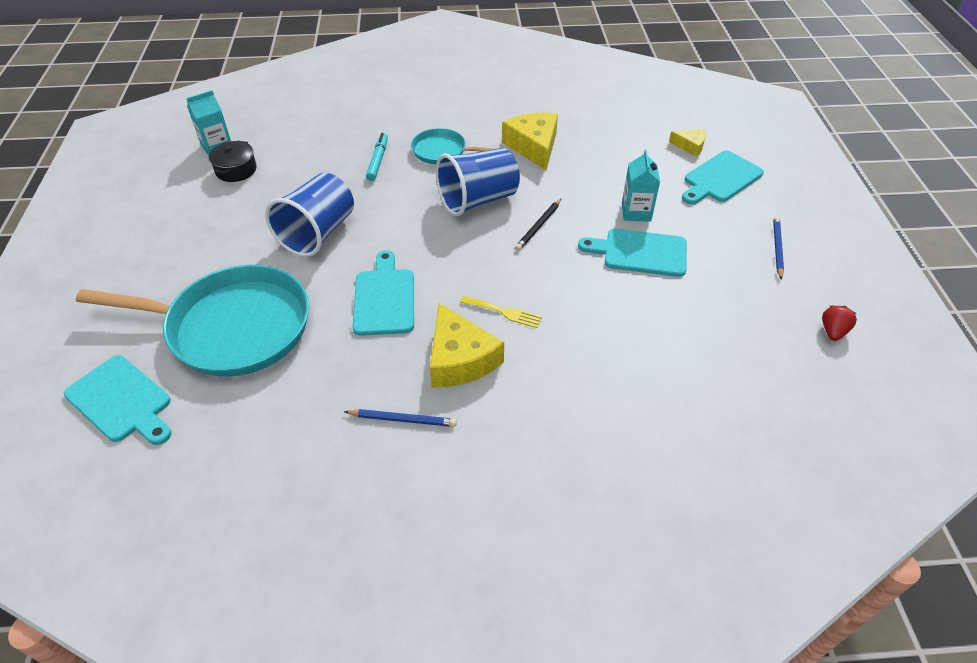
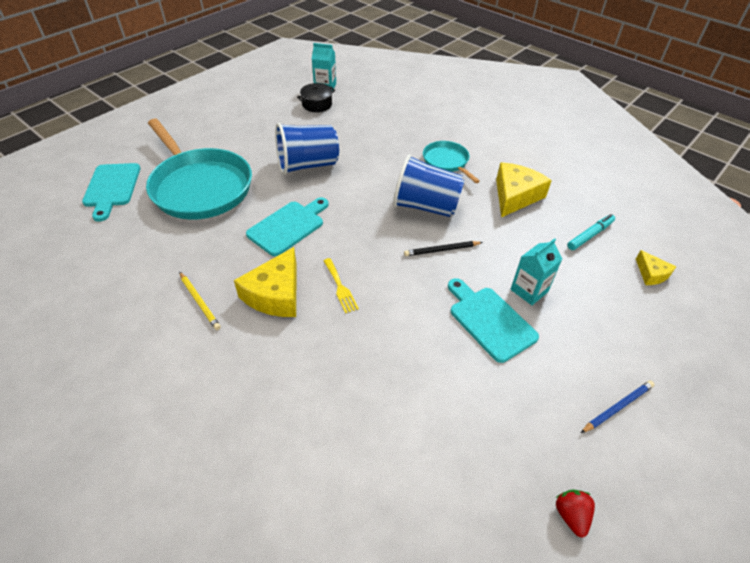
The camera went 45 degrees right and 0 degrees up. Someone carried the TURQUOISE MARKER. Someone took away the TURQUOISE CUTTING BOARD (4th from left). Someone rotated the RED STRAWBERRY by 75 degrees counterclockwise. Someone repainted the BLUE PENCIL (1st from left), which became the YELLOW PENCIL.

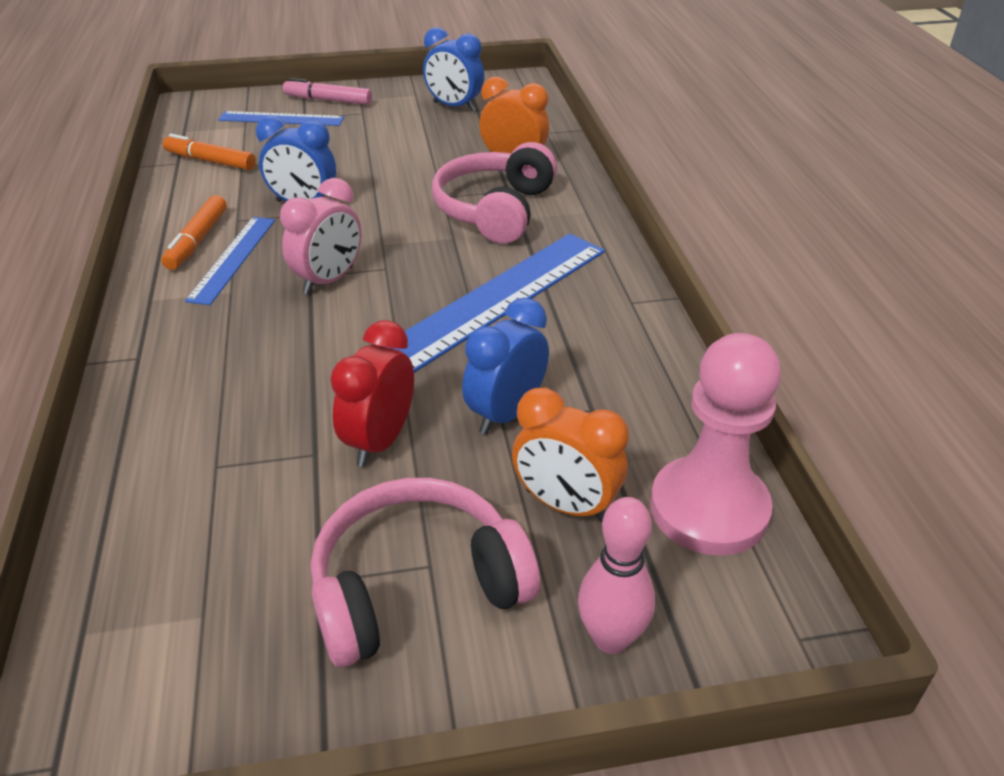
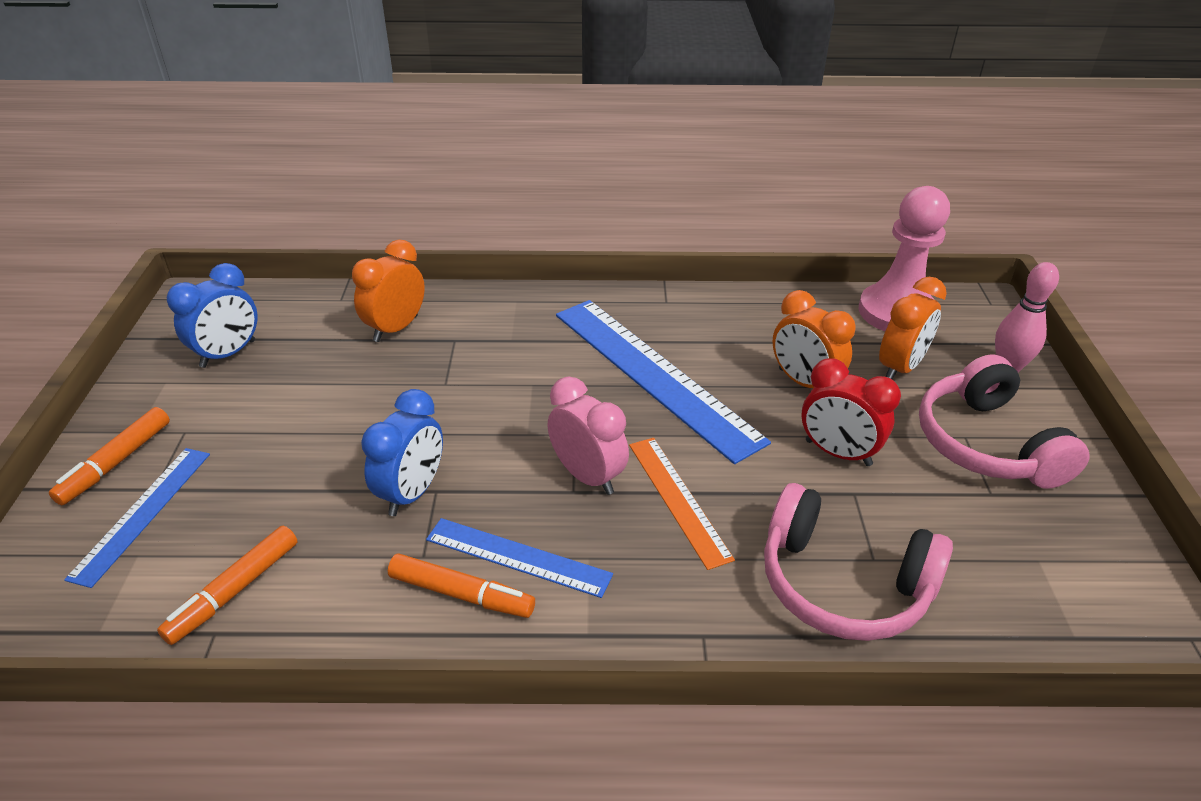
The camera went 80 degrees left and 0 degrees up. Someone repainted the PINK MARKER, which became the ORANGE MARKER (1st from left). Someone carried the PINK HEADPHONES (2nd from left in the first image). Someone repainted the BLUE CLOCK (3rd from left), which became the ORANGE CLOCK (2nd from left). Someone put down the ORANGE RULER.

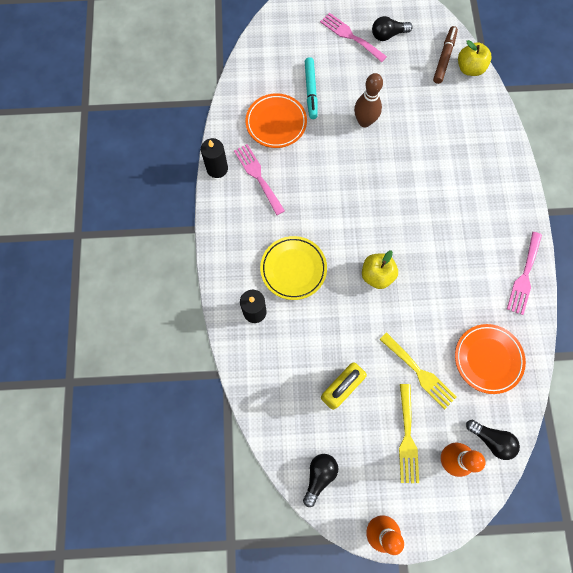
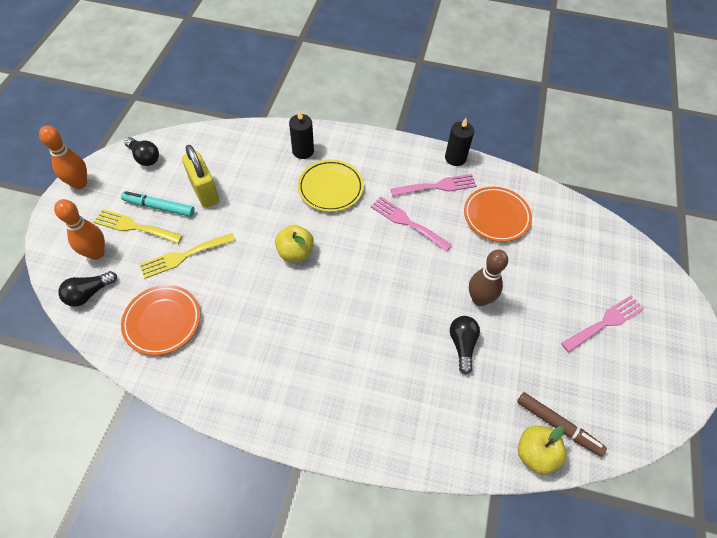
The camera went 105 degrees right and 15 degrees down. Someone carried the BLACK LIGHT BULB (2nd from left in the first image). Someone carried the TURQUOISE MARKER. Someone carried the PINK FORK (3rd from left in the first image).

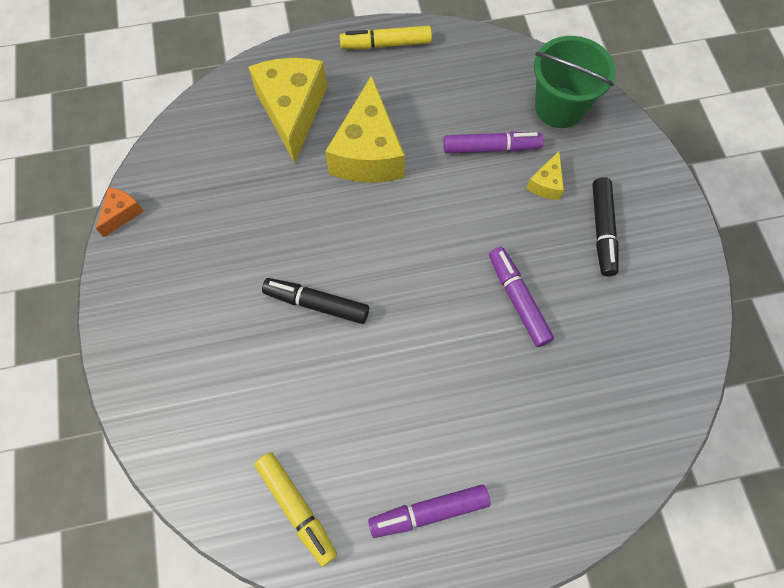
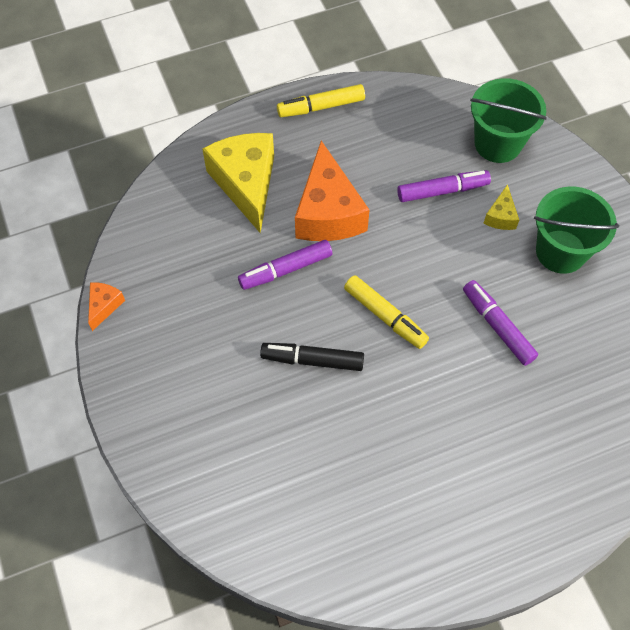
The camera went 10 degrees left and 5 degrees down. Someone repainted the YELLOW CHEESE (2nd from left), which became the ORANGE CHEESE (2nd from left). Someone swapped the BLACK MARKER (2nd from left) for the GREEN BUCKET (2nd from left). Someone carried the YELLOW MARKER (1st from left in the first image). Someone carried the PURPLE MARKER (1st from left).

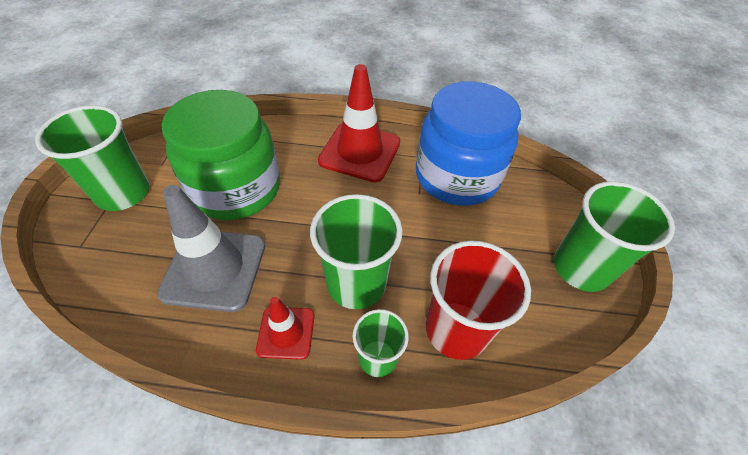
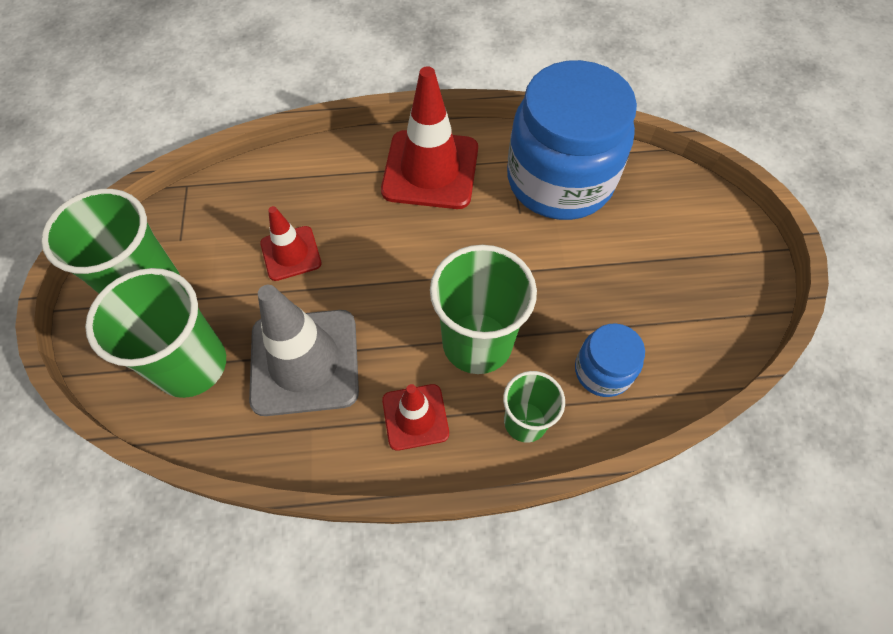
The camera went 10 degrees left and 10 degrees up. Someone swapped the GREEN JAR for the RED TRAFFIC CONE (1st from left). Someone carried the GREEN CUP (4th from left in the first image). Someone swapped the RED CUP for the BLUE JAR (2nd from left).

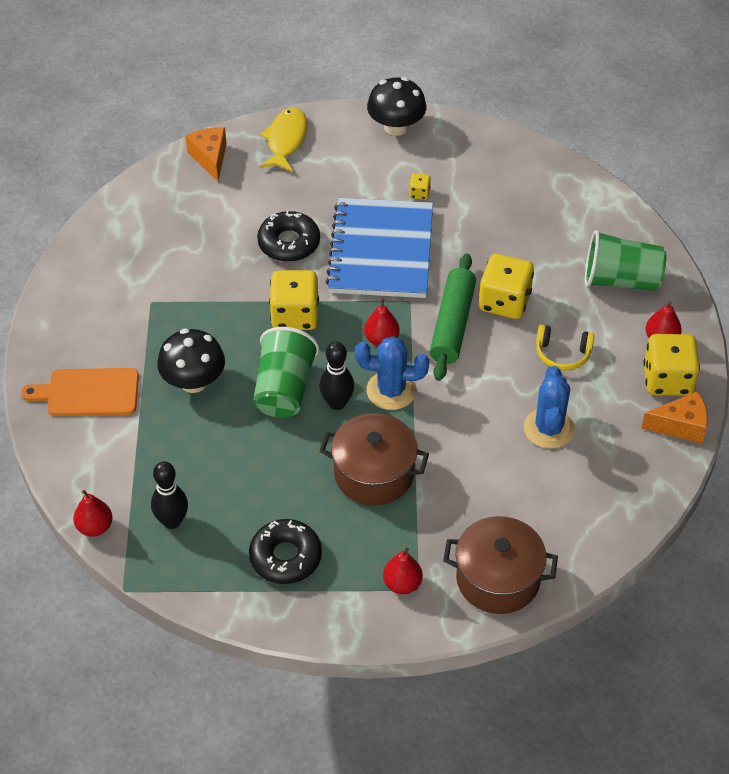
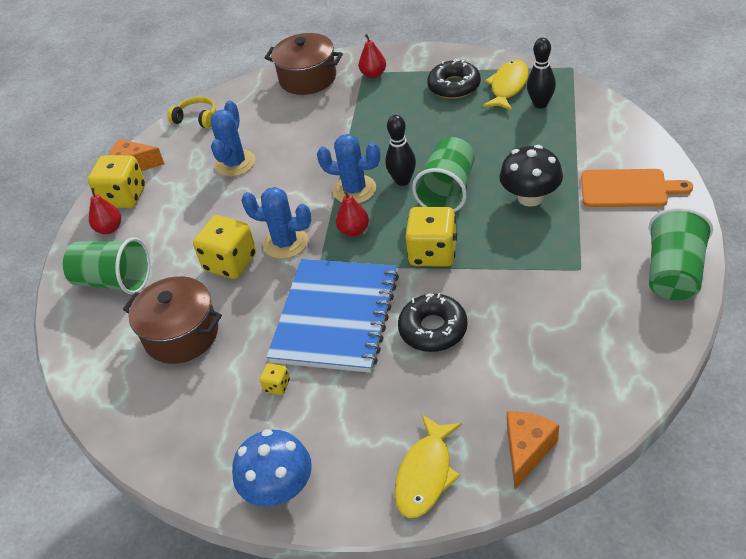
The camera went 165 degrees left and 5 degrees down. Someone repainted the BLACK MUSHROOM (2nd from left), which became the BLUE MUSHROOM. Someone rotated the ORANGE CHEESE (1st from left in the first image) by 150 degrees counterclockwise. Someone swapped the GREEN ROLLING PIN for the BLUE CACTUS (2nd from left). Someone carried the YELLOW HEADPHONES. Someone carried the BROWN POT (1st from left). Someone took away the RED PEAR (1st from left). Someone put down the YELLOW FISH (2nd from left). Someone put down the GREEN CUP (3rd from left).

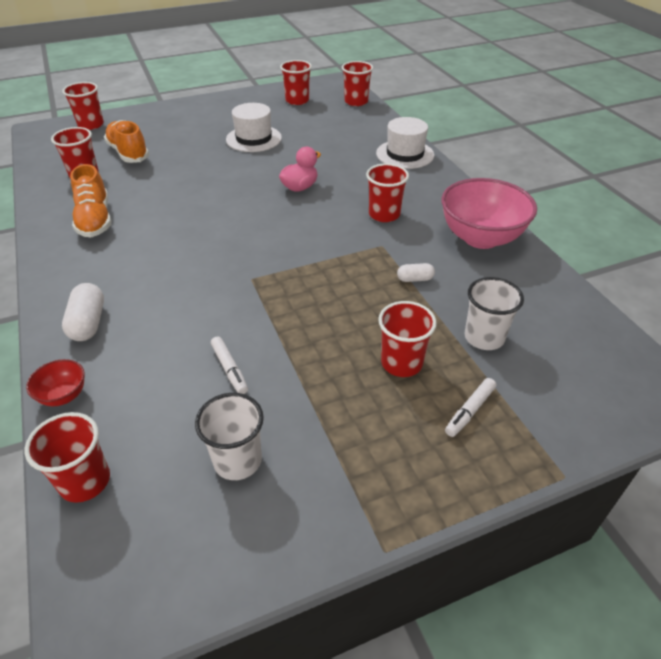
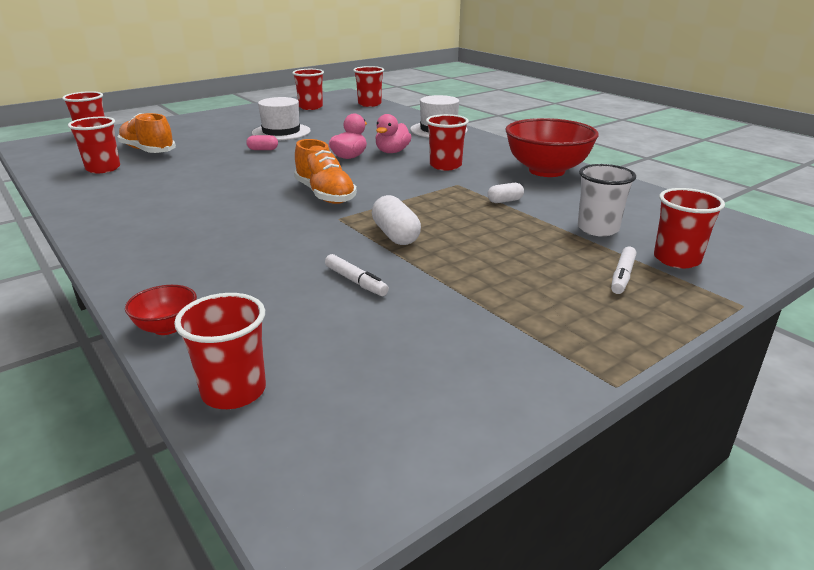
The camera went 15 degrees left and 15 degrees down. Someone carried the ORANGE SHOE (1st from left in the first image). Someone repainted the PINK BOWL, which became the RED BOWL (2nd from left). Someone carried the WHITE CAPSULE (1st from left). Someone carried the RED CUP (7th from left). Someone took away the WHITE CUP (1st from left). Someone put down the PINK DUCK (2nd from left). Someone put down the PINK CAPSULE.

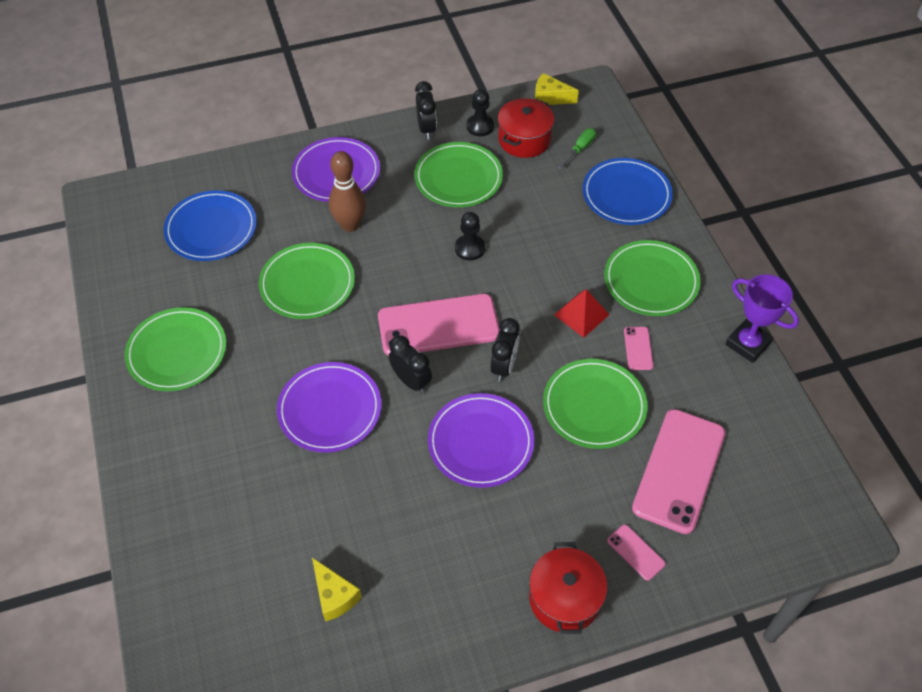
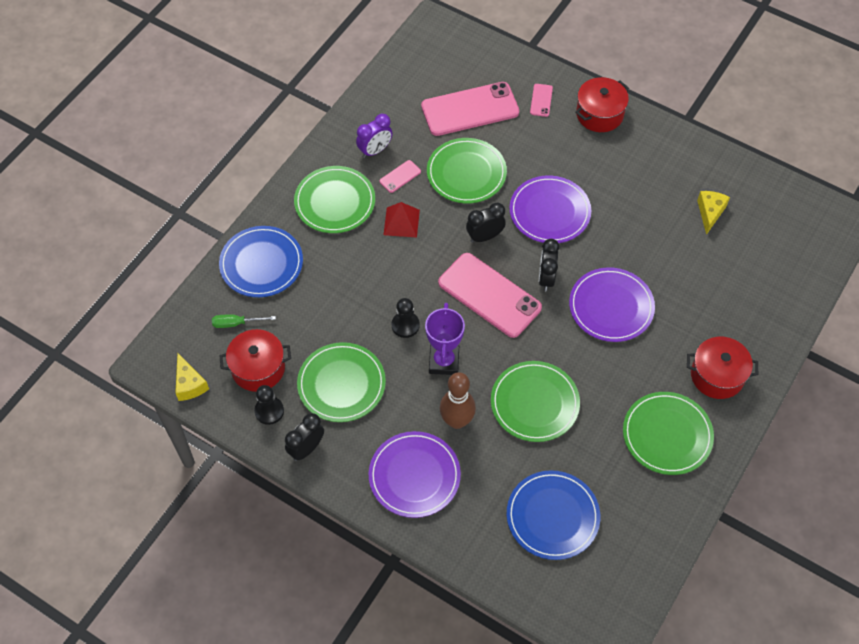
The camera went 130 degrees left and 5 degrees up. Someone carried the PURPLE TROPHY. Someone put down the PURPLE CLOCK. Someone put down the RED POT (3rd from left).

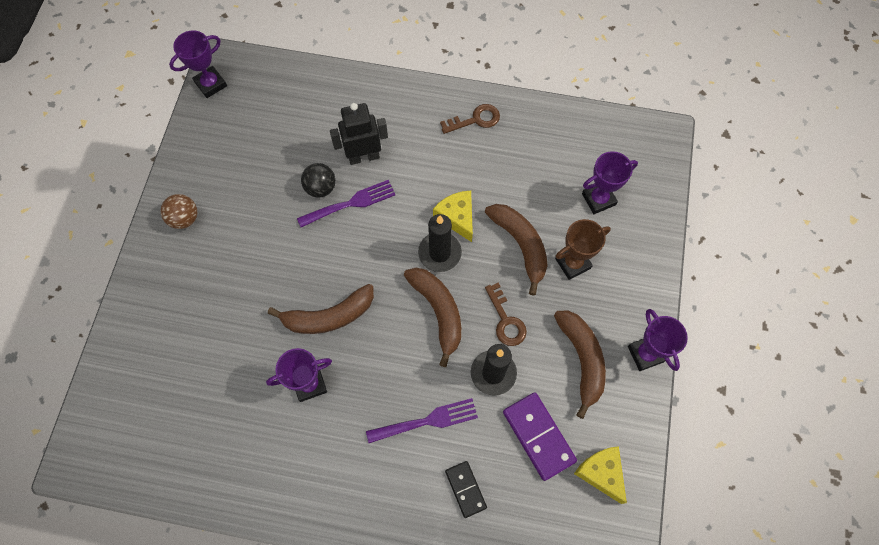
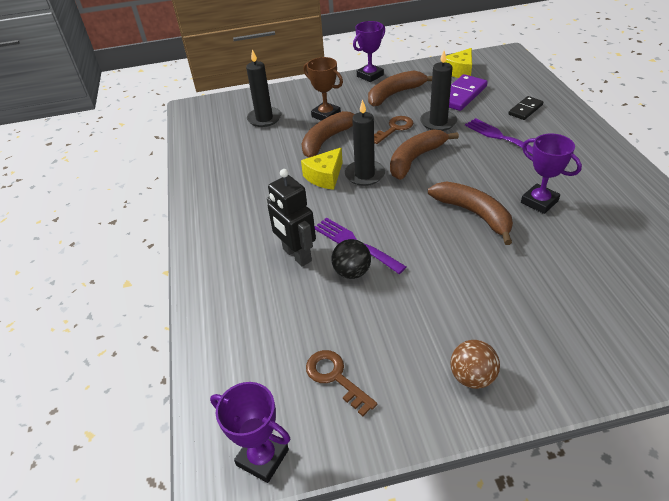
The camera went 110 degrees left and 25 degrees down. Someone carried the BROWN KEY (1st from left). Someone swapped the PURPLE TROPHY (3rd from left) for the BLACK CANDLE (1st from left).

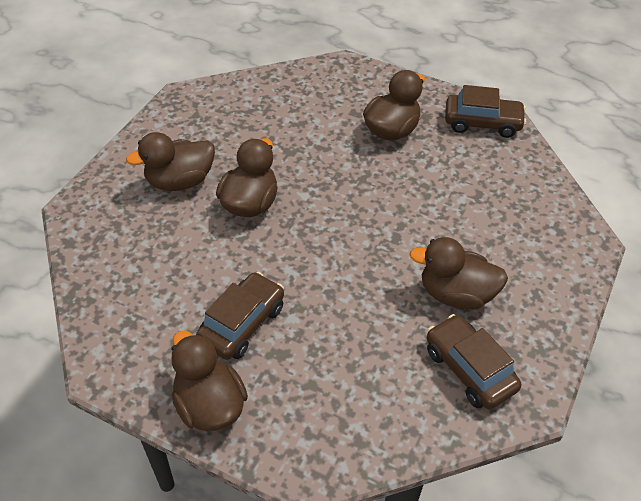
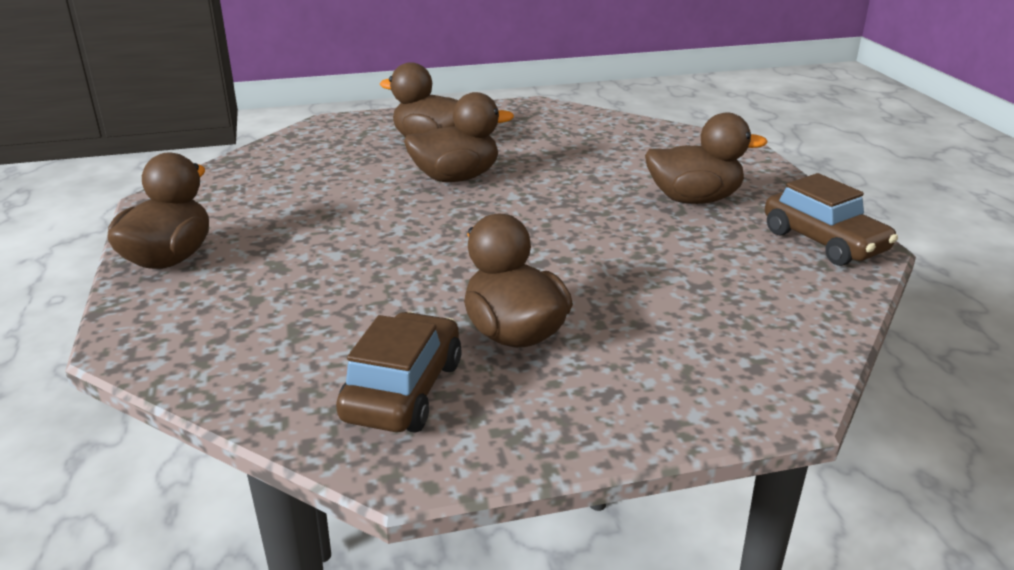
The camera went 50 degrees right and 20 degrees down. Someone took away the BROWN CAR (1st from left).

